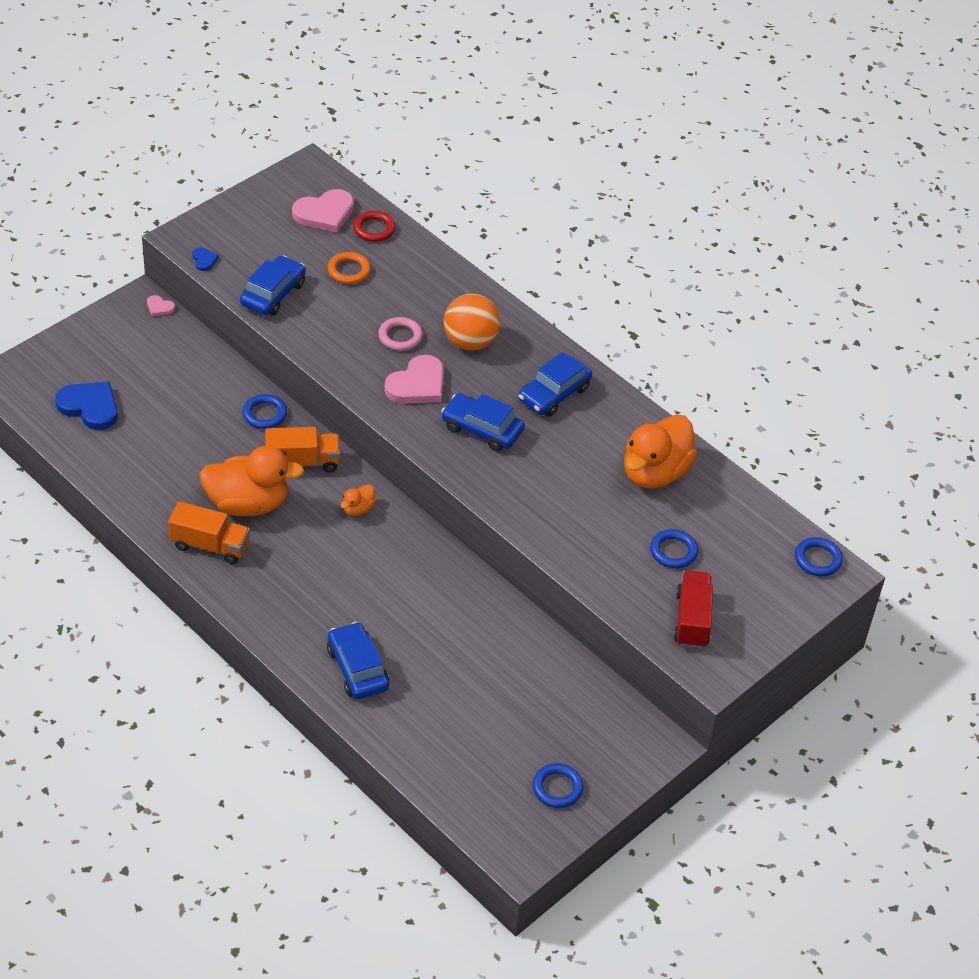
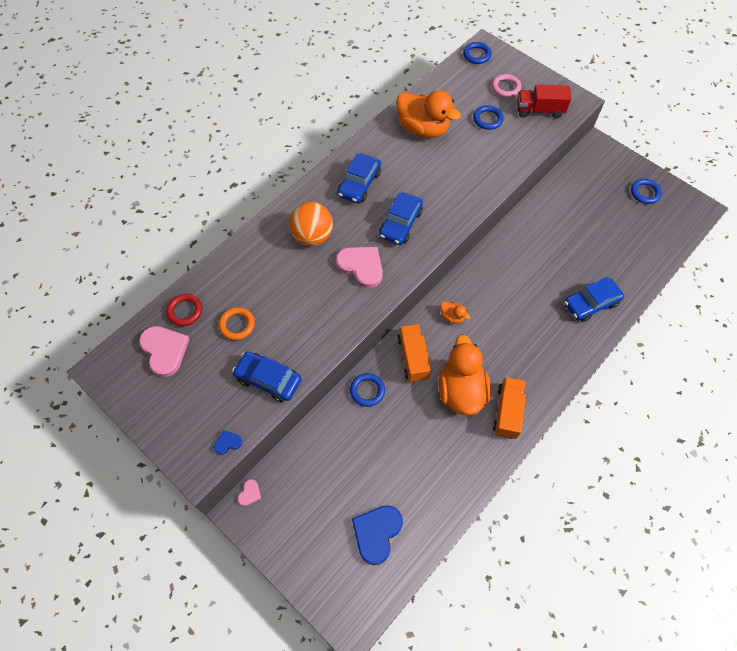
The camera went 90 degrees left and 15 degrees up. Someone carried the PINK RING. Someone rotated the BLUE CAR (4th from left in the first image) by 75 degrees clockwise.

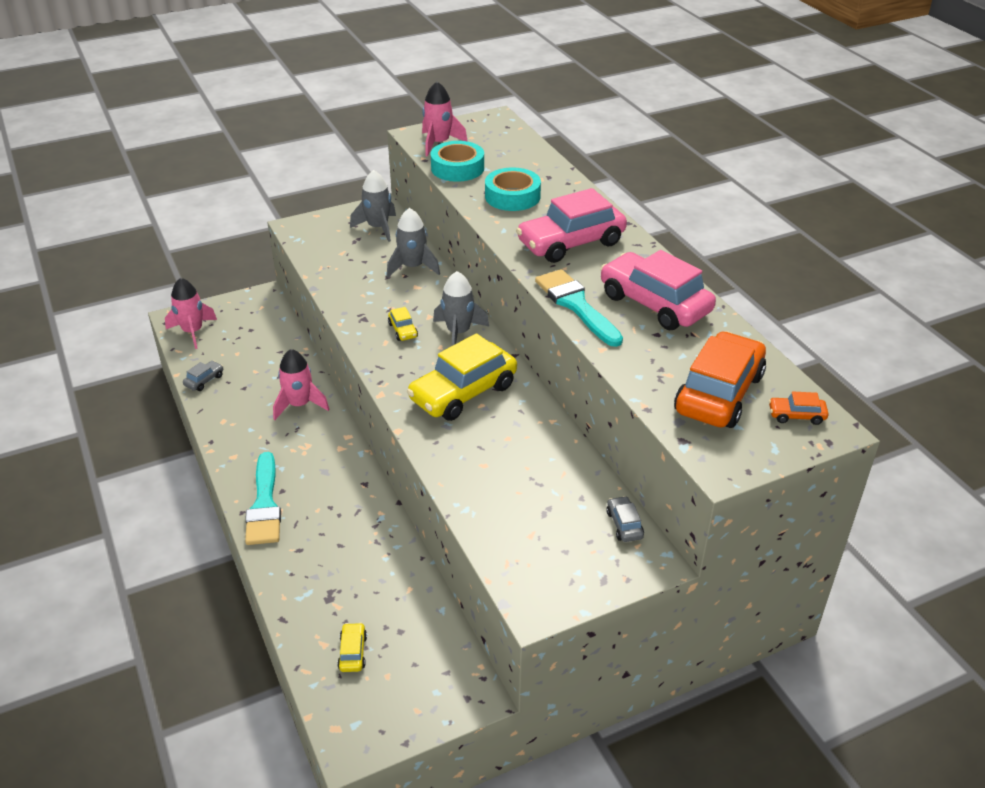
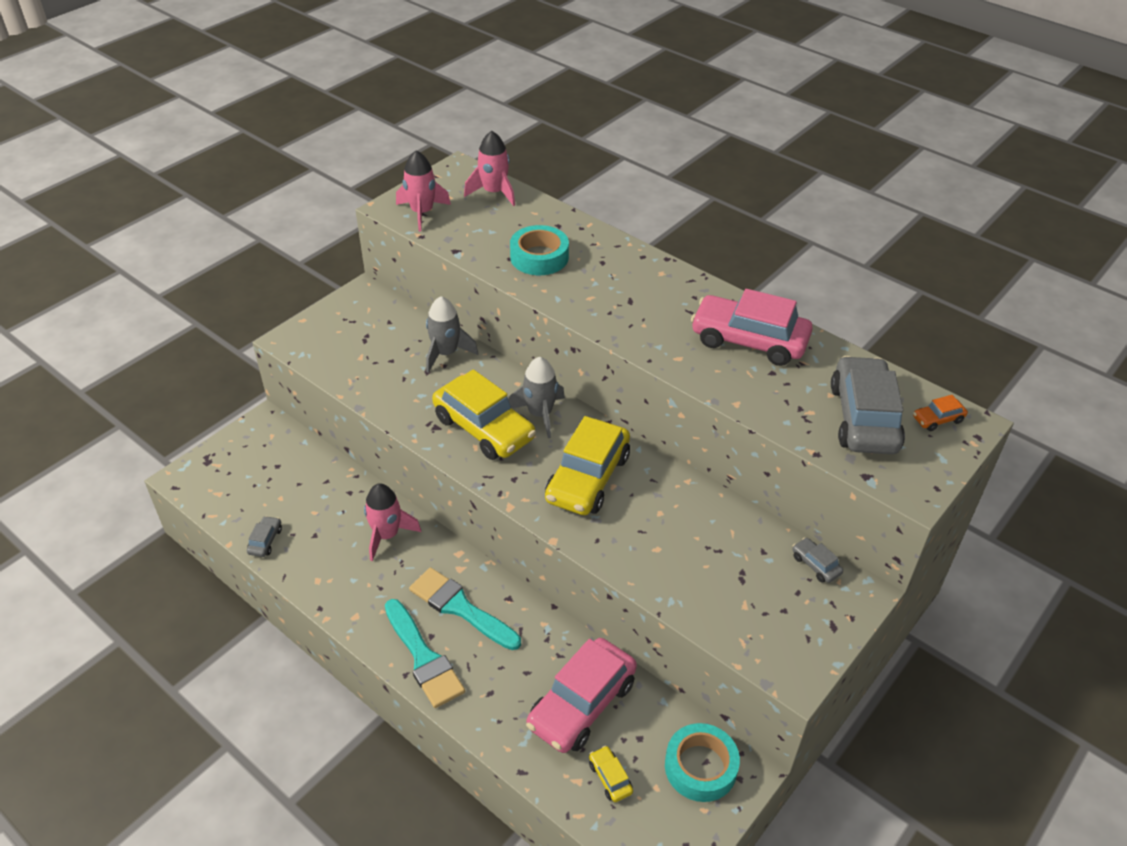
The camera went 25 degrees left and 5 degrees up. Someone carried the TURQUOISE TAPE (1st from left in the first image). Someone took away the GREY ROCKET (1st from left). Someone carried the PINK CAR (1st from left). Someone carried the TURQUOISE BRUSH (2nd from left). Someone carried the PINK ROCKET (1st from left in the first image). Someone scaled the YELLOW CAR (2nd from left in the first image) by 2.35. Someone repainted the ORANGE CAR (1st from left), which became the GREY CAR (3rd from left).

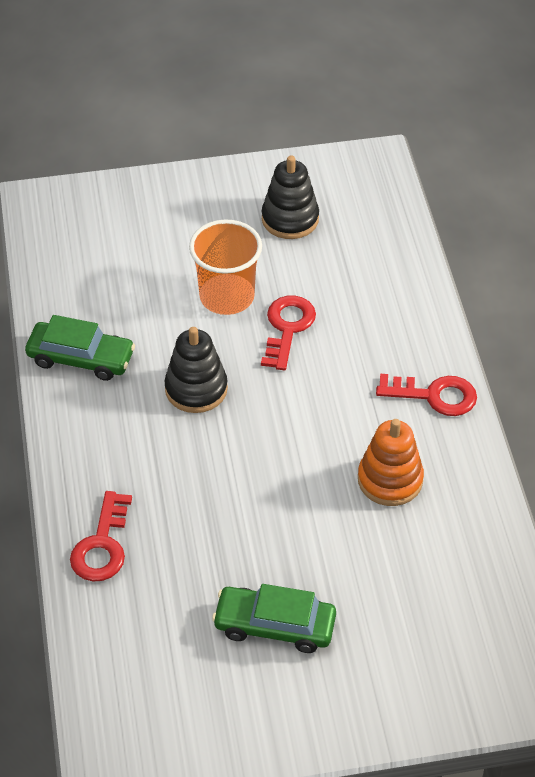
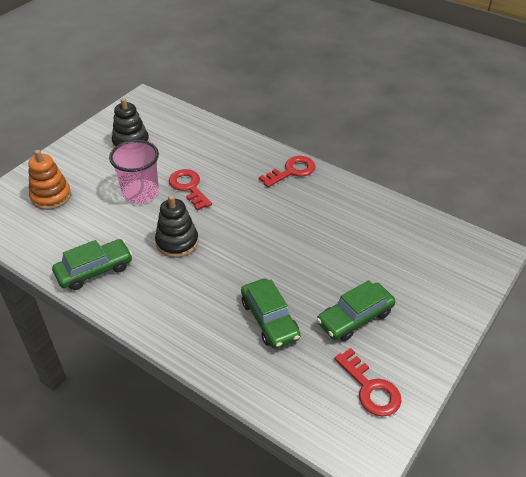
The camera went 45 degrees left and 5 degrees down. Someone repainted the ORANGE CUP, which became the PINK CUP. Someone carried the ORANGE STACKING TOY. Someone carried the RED KEY (1st from left in the first image). Someone put down the GREEN CAR (2nd from left).

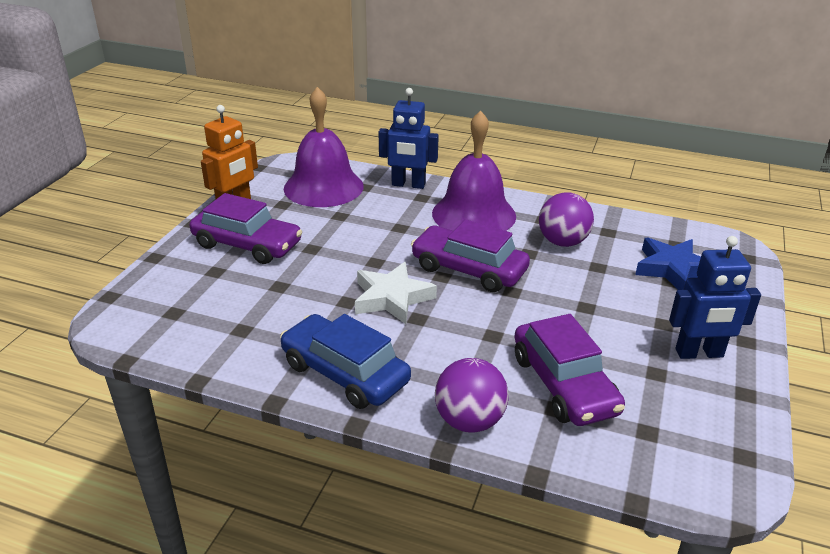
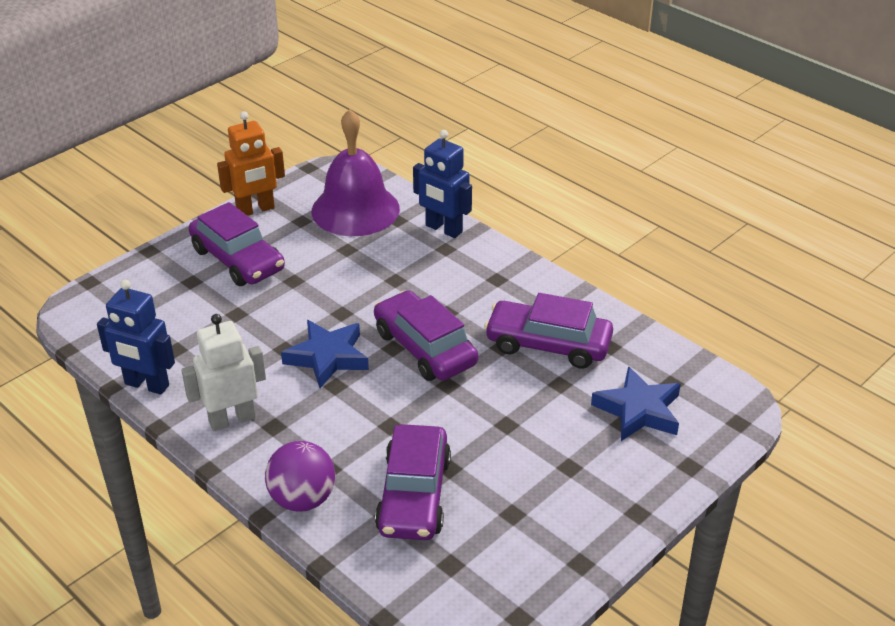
The camera went 25 degrees right and 5 degrees up. Someone took away the PURPLE BELL (2nd from left). Someone swapped the PURPLE BALL (2nd from left) for the PURPLE CAR (4th from left). Someone carried the BLUE ROBOT (2nd from left in the first image). Someone repainted the WHITE STAR, which became the BLUE STAR (1st from left). Someone swapped the BLUE CAR for the WHITE ROBOT.

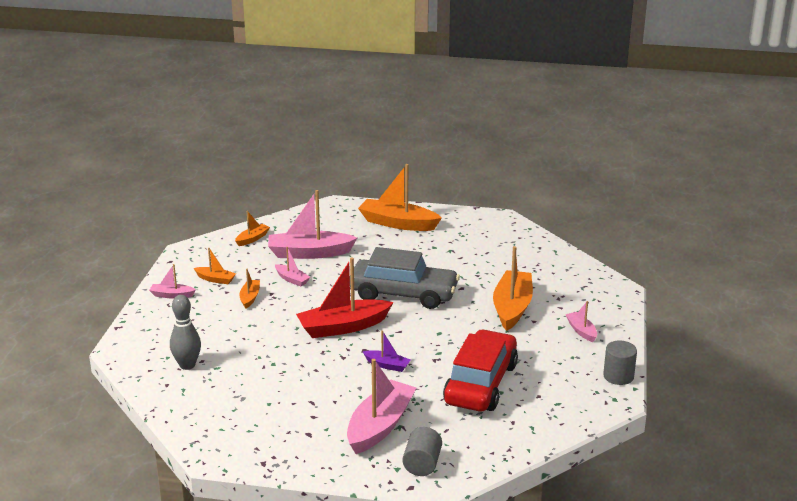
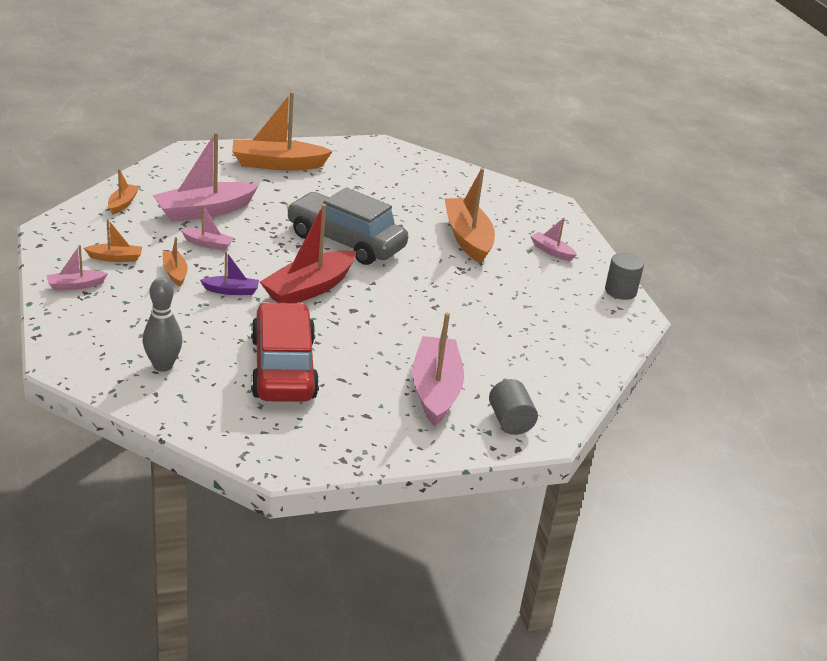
The camera went 30 degrees left and 5 degrees up. Someone rotated the GREY CAR by 135 degrees counterclockwise. Someone carried the RED CAR. Someone carried the PURPLE BOAT.

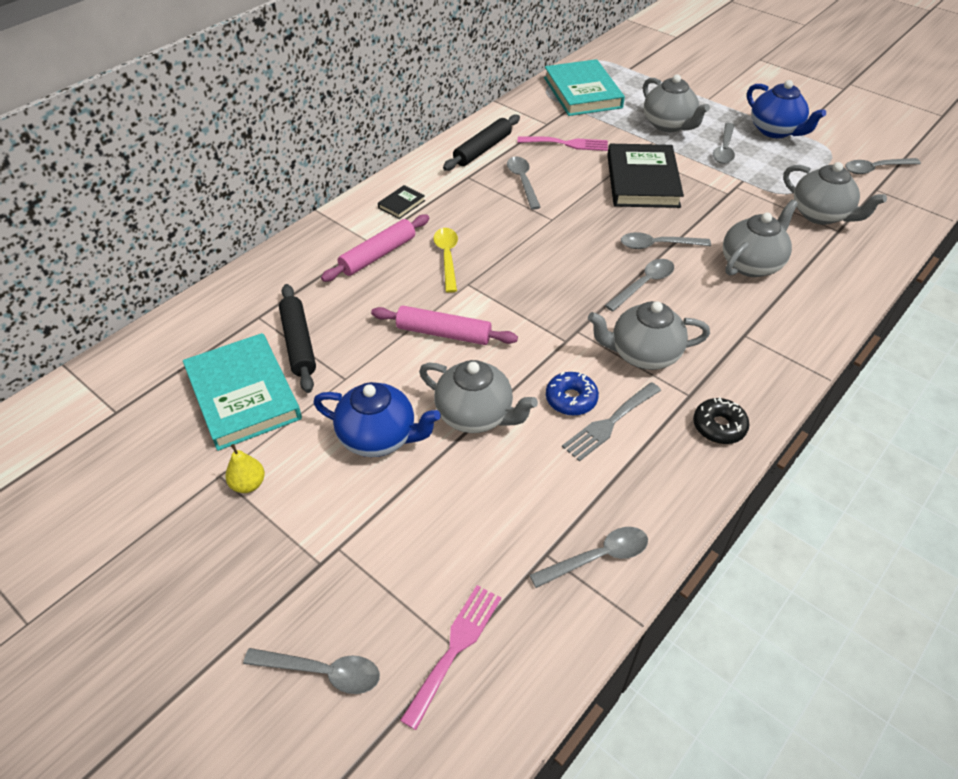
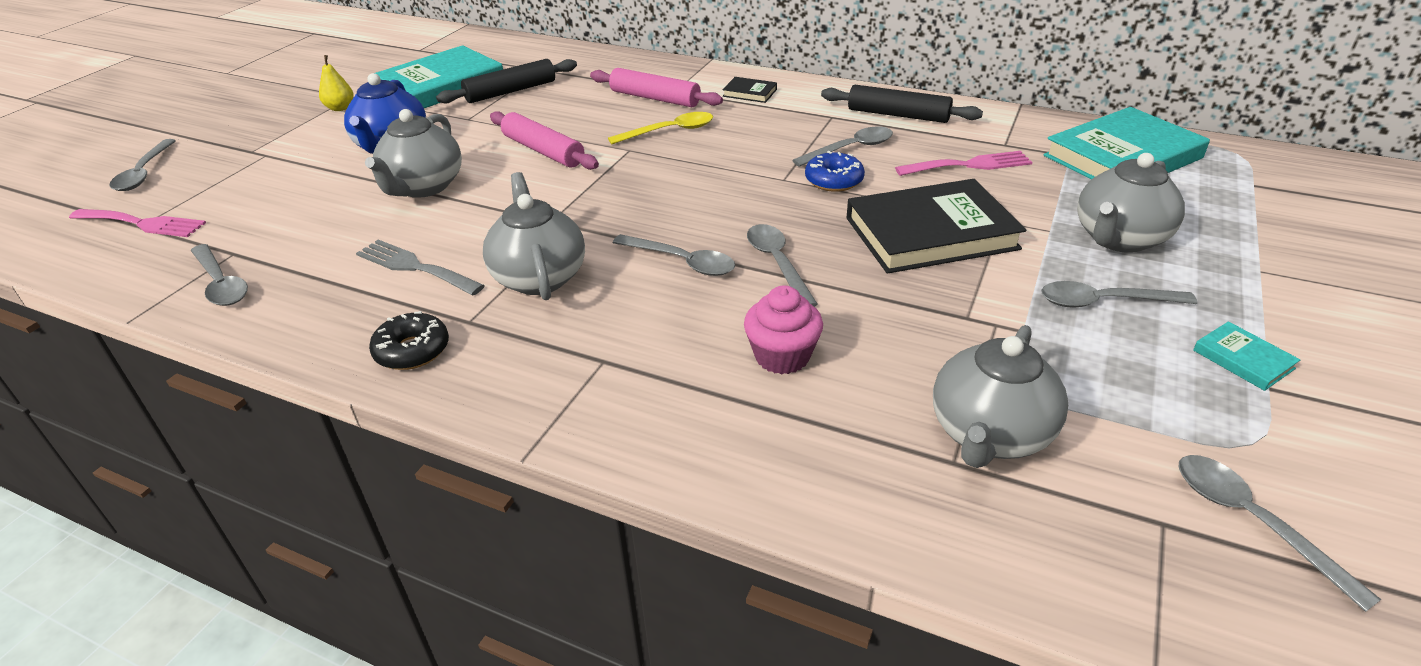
The camera went 75 degrees right and 10 degrees down. Someone swapped the BLUE TEAPOT (2nd from left) for the TURQUOISE BOOK (3rd from left). Someone rotated the PINK FORK (2nd from left) by 90 degrees counterclockwise. Someone swapped the GREY TEAPOT (4th from left) for the PINK CUPCAKE. Someone rotated the PINK ROLLING PIN (2nd from left in the first image) by 45 degrees counterclockwise. Someone carried the BLUE DONUT.

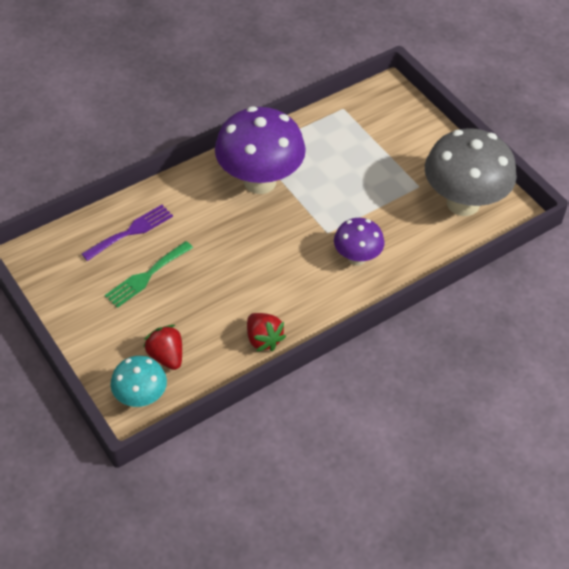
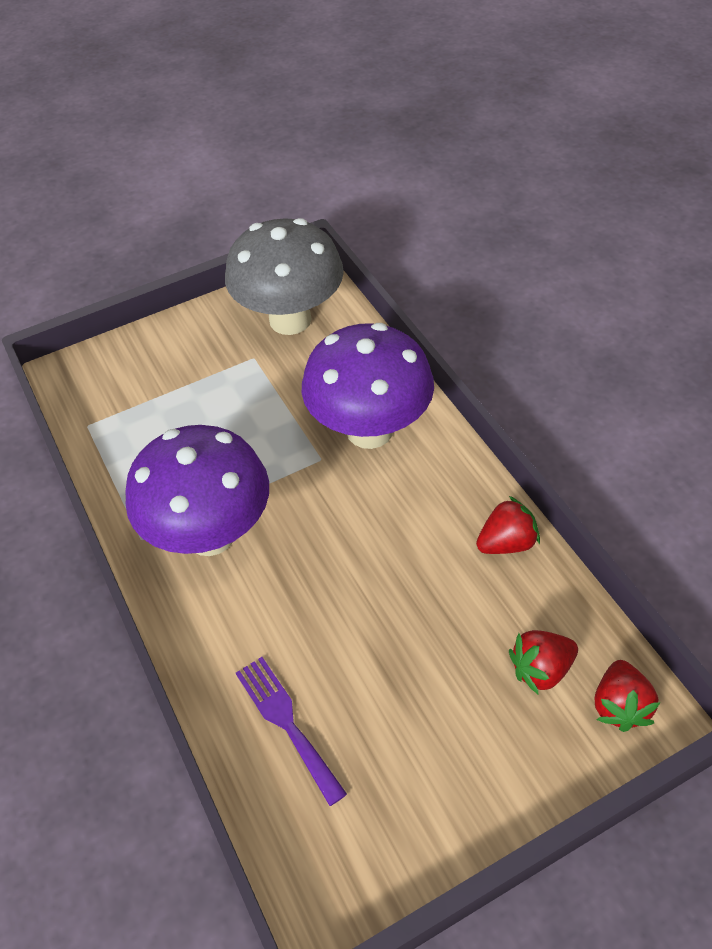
The camera went 80 degrees left and 0 degrees up. Someone scaled the PURPLE MUSHROOM (2nd from left) by 1.85. Someone took away the GREEN FORK. Someone swapped the TURQUOISE MUSHROOM for the RED STRAWBERRY (3rd from left).

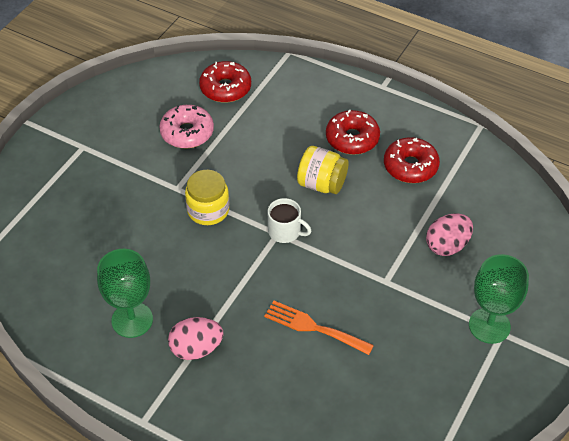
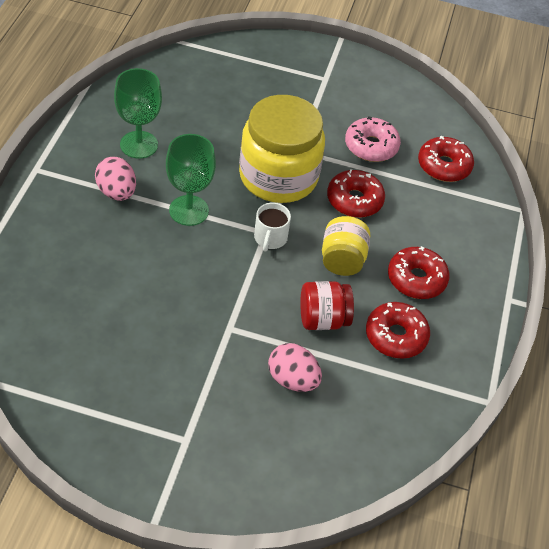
The camera went 70 degrees right and 0 degrees up. Someone scaled the YELLOW JAR (1st from left) by 1.89. Someone carried the GREEN GOBLET (2nd from left). Someone took away the ORANGE FORK. Someone put down the RED DONUT (1st from left). Someone put down the RED JAR.

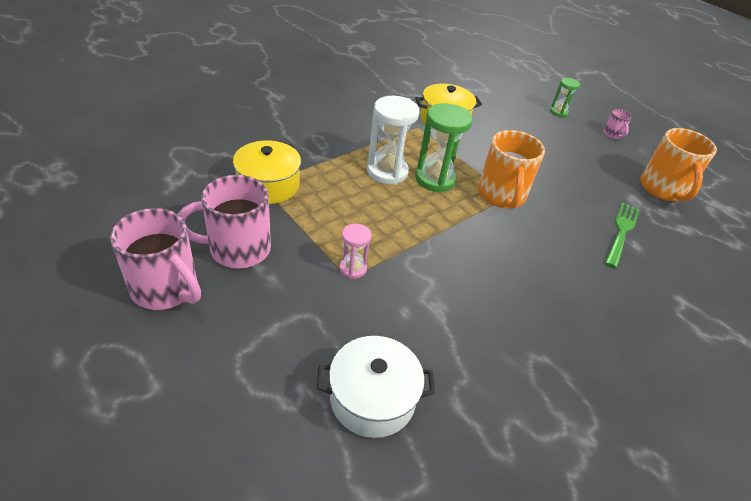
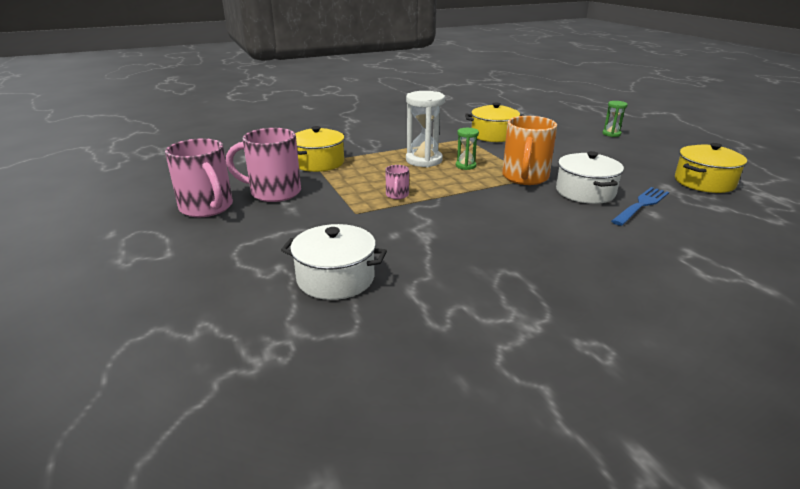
The camera went 20 degrees right and 15 degrees down. Someone scaled the GREEN HOURGLASS (1st from left) by 0.55. Someone carried the PINK MUG (3rd from left). Someone swapped the ORANGE MUG (2nd from left) for the YELLOW POT (3rd from left). Someone repainted the GREEN FORK, which became the BLUE FORK. Someone took away the PINK HOURGLASS. Someone put down the WHITE POT (2nd from left).

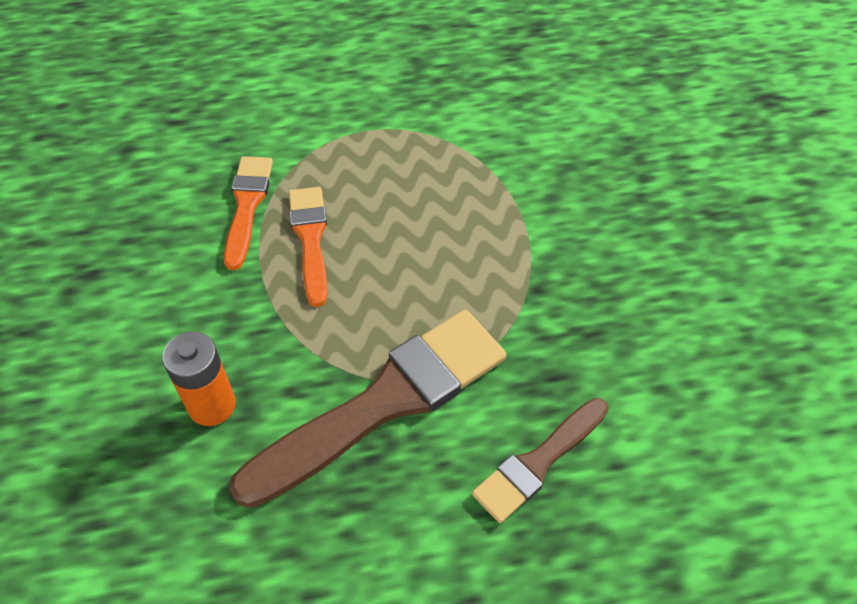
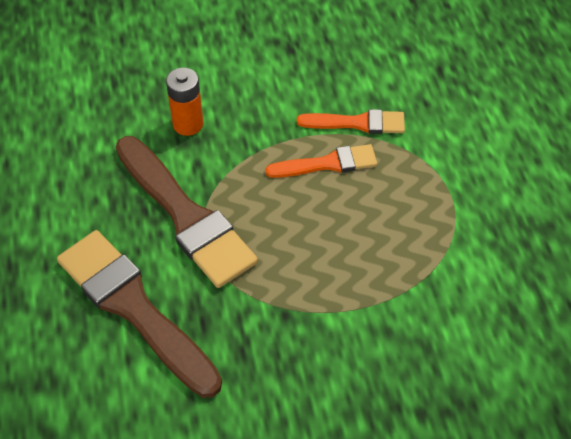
The camera went 90 degrees right and 0 degrees up. Someone scaled the BROWN BRUSH (2nd from left in the first image) by 1.81.

